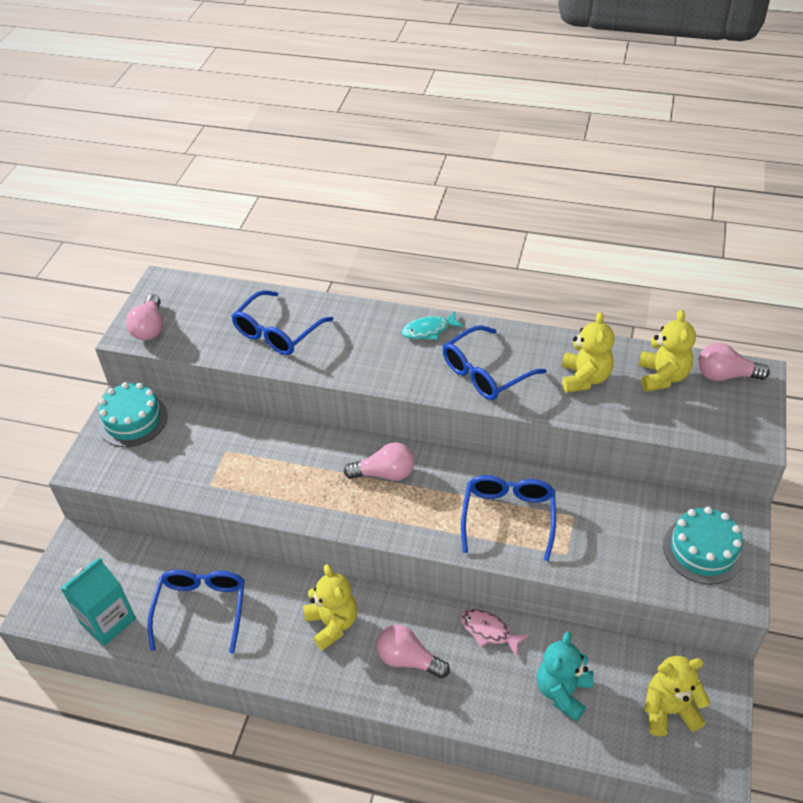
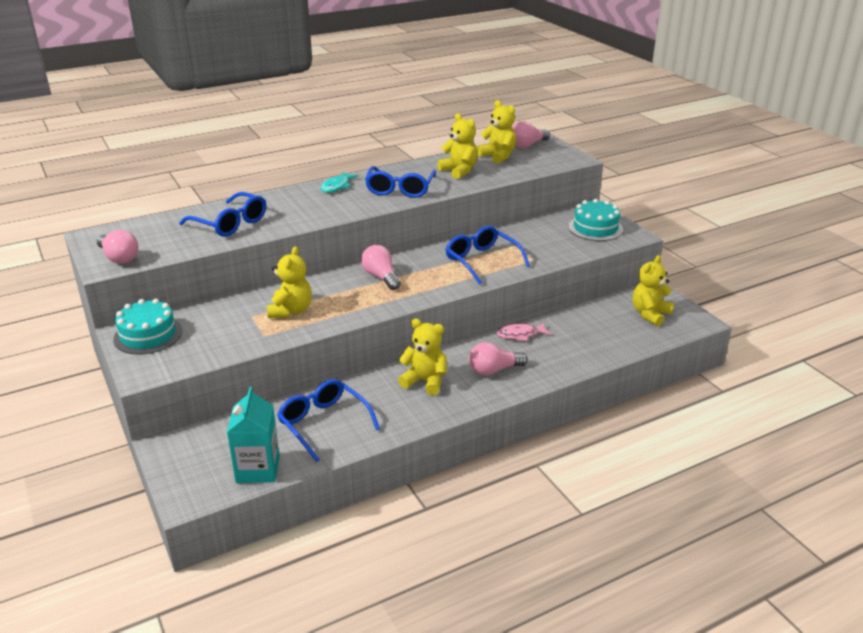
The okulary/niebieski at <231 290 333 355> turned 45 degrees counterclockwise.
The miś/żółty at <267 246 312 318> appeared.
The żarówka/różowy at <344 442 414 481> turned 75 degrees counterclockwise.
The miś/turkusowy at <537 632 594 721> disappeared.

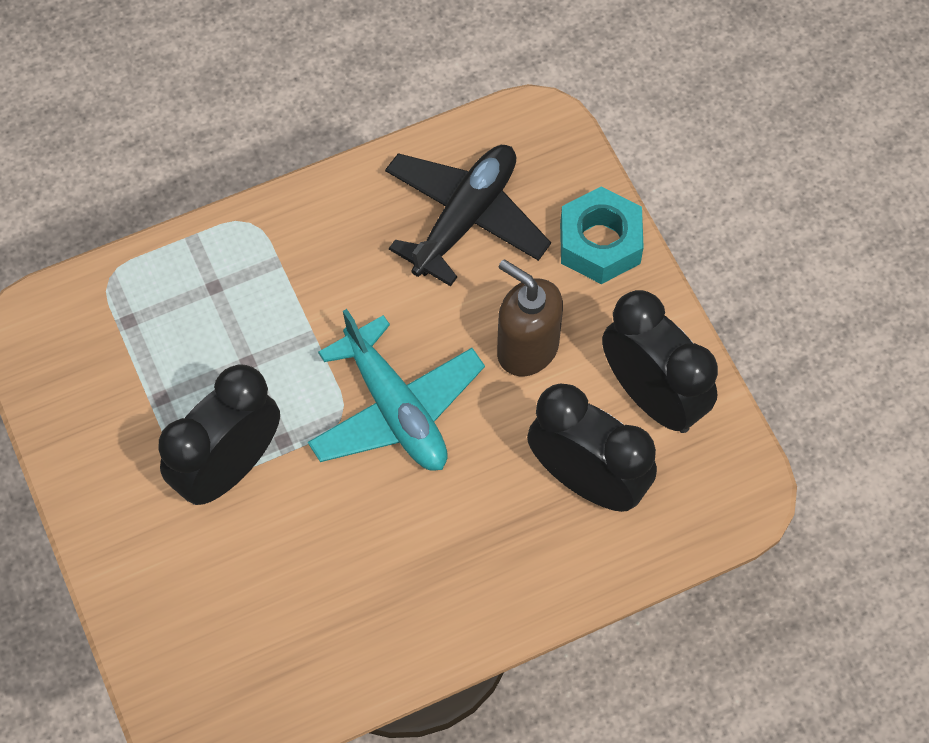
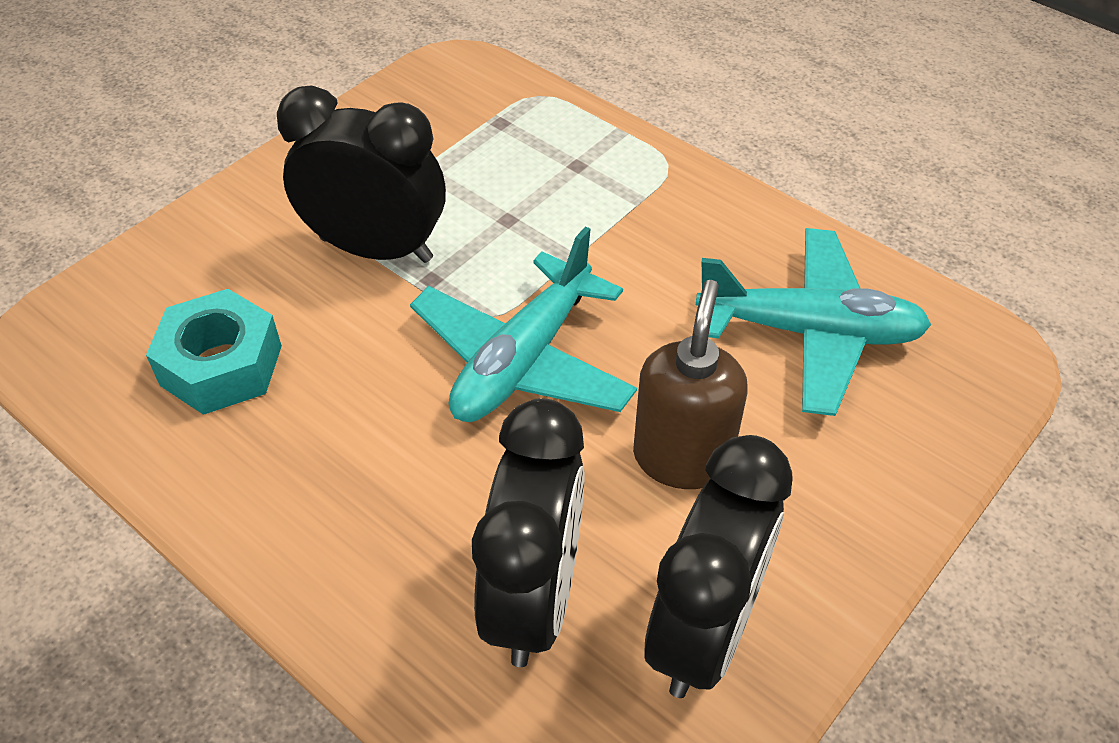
The nakrętka/turkusowy moved from <560 186 644 284> to <146 289 282 415>.
The samolot/czarny at <385 145 551 286> became the samolot/turkusowy at <696 228 931 416>.

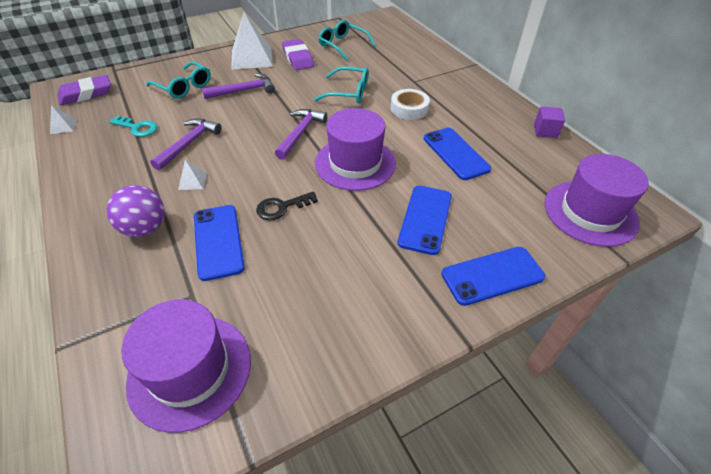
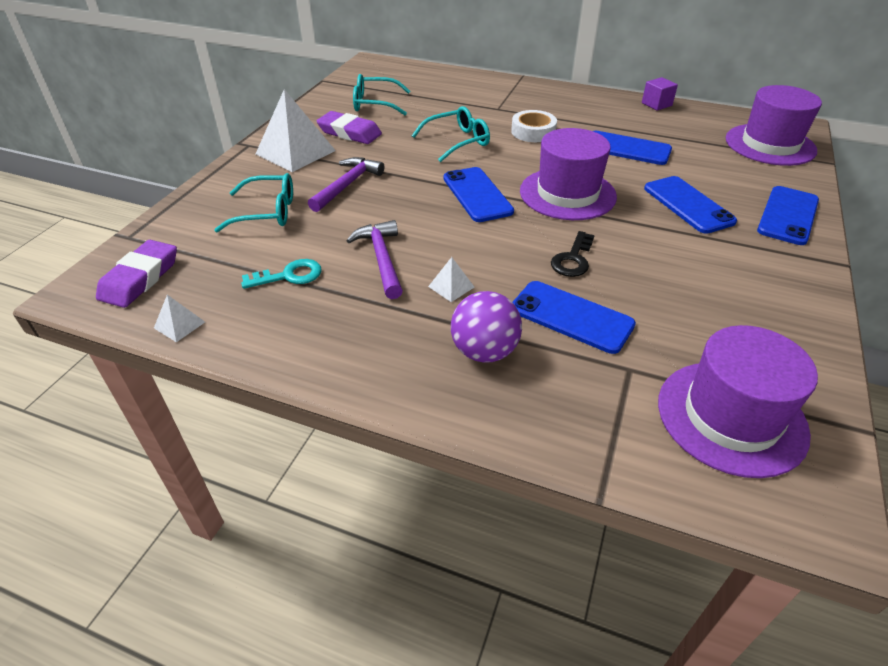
The młotek/fioletowy at <275 109 327 160> was replaced by the telefon/niebieski at <443 167 514 222>.

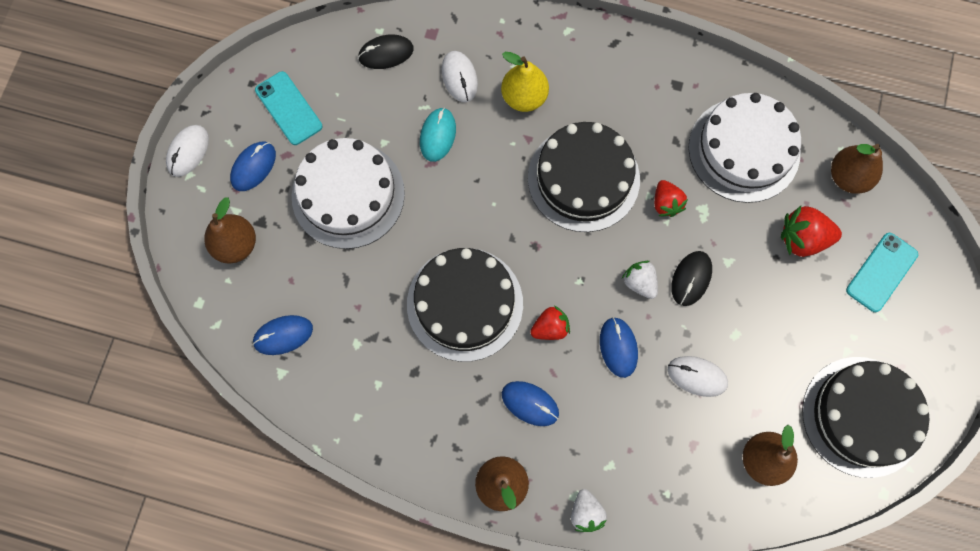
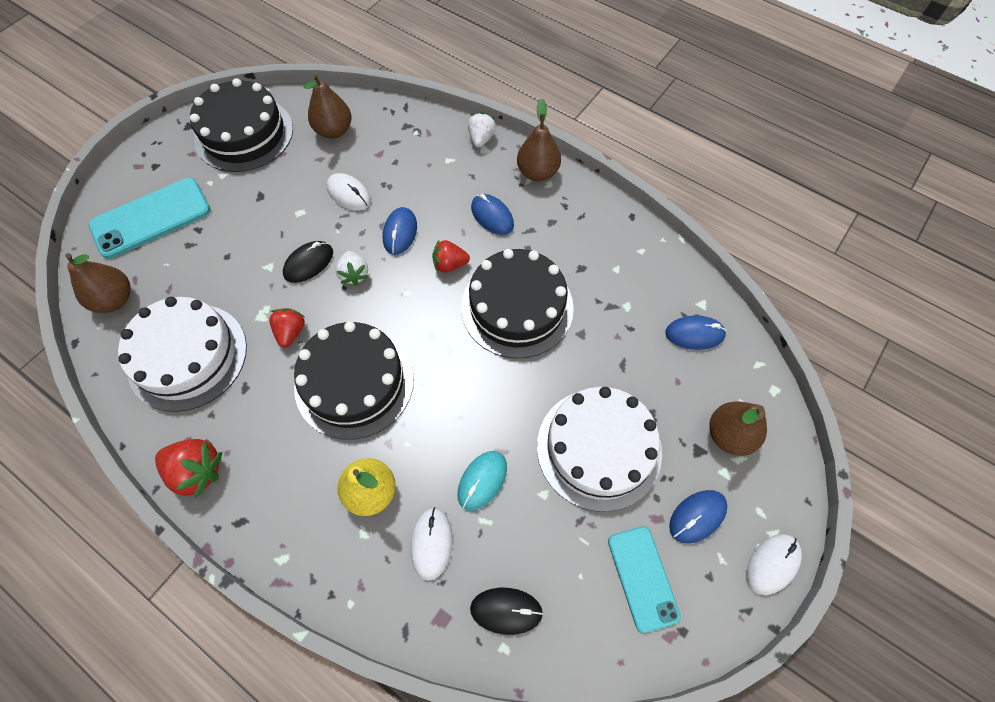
The telefon/turkusowy at <846 233 918 312> changed to 1.51 times the size.
The truskawka/czerwony moved from <781 206 842 257> to <155 439 222 498>.

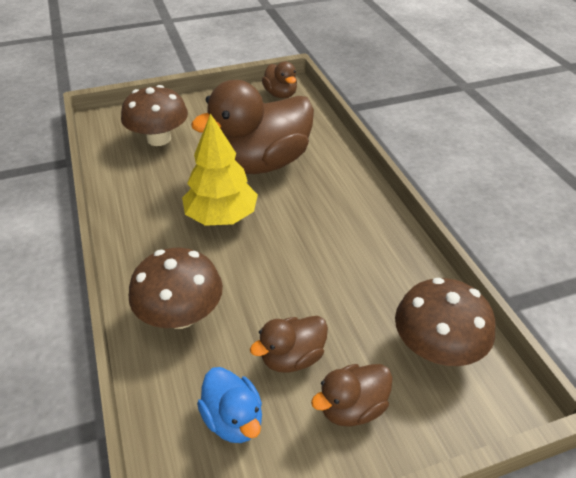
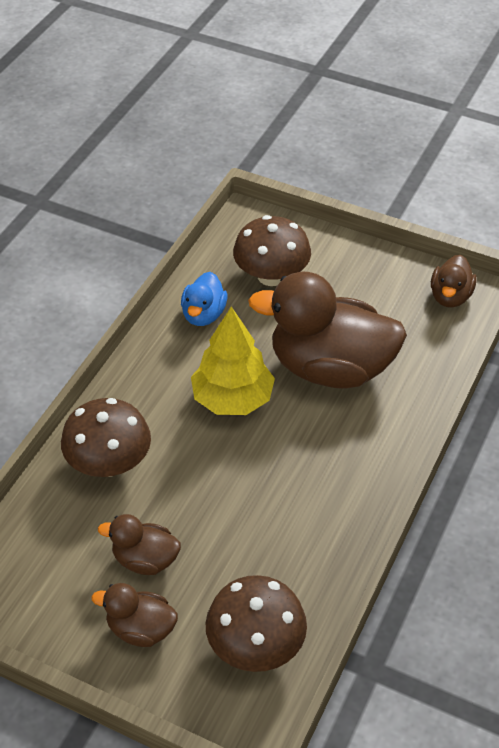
The kaczka/niebieski moved from <197 367 262 443> to <181 272 227 326>.

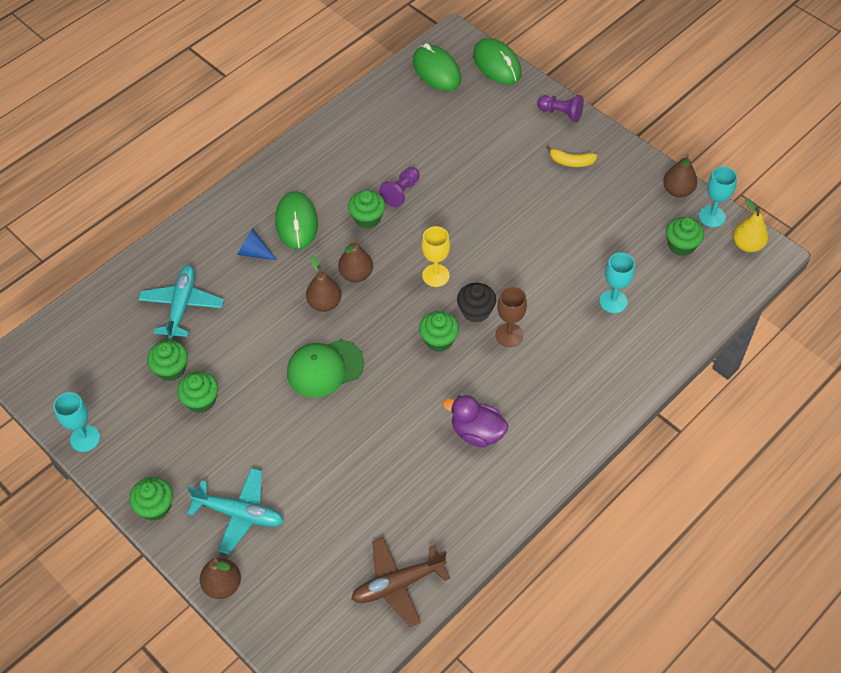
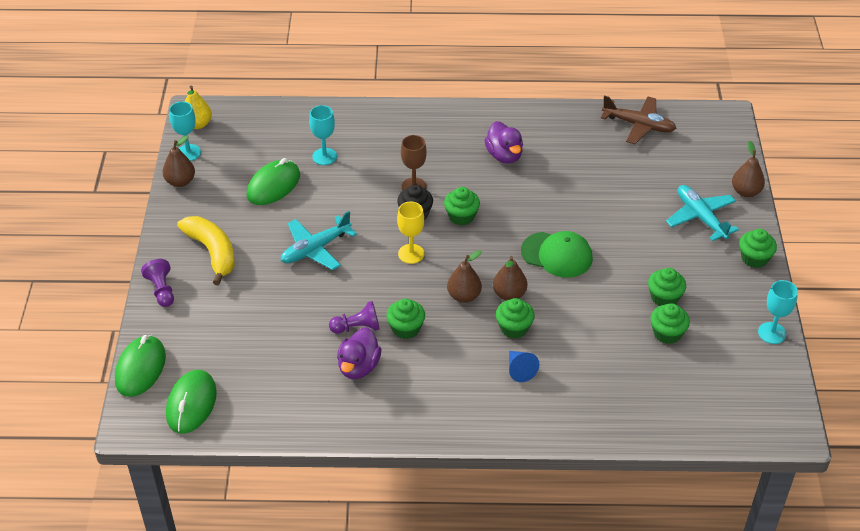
The banan/żółty at <546 145 597 167> changed to 1.83 times the size.
The myszka/zielony moved from <275 191 318 250> to <246 158 300 205>.
The samolot/turkusowy moved from <138 265 224 340> to <280 211 357 270>.
The kaczka/fioletowy at <337 327 382 379> appeared.
The muffinka/zielony moved from <666 217 704 256> to <496 298 535 339>.

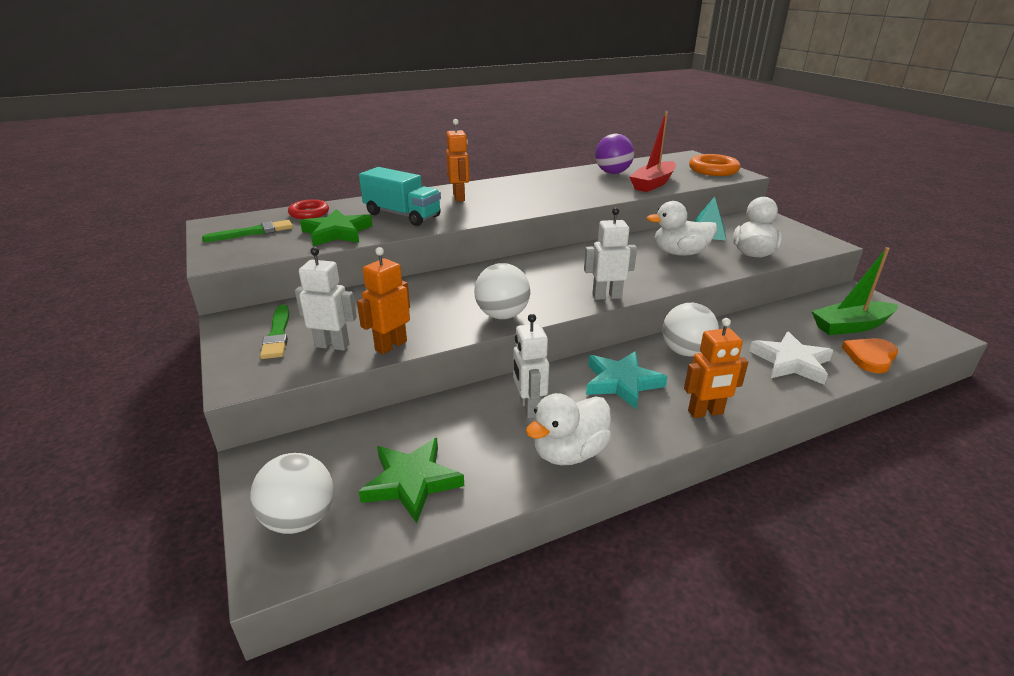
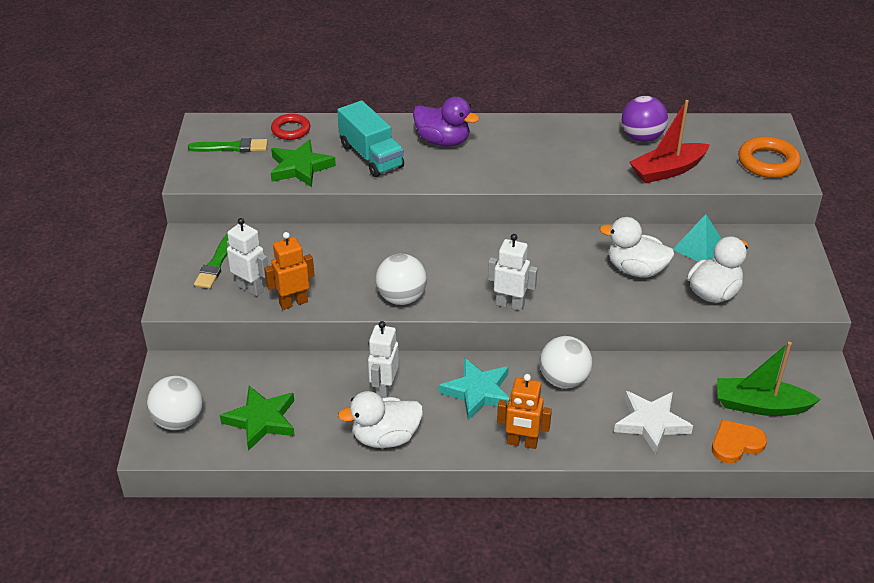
The robot/pomarańczowy at <446 119 469 202> was replaced by the kaczka/fioletowy at <413 97 479 146>.

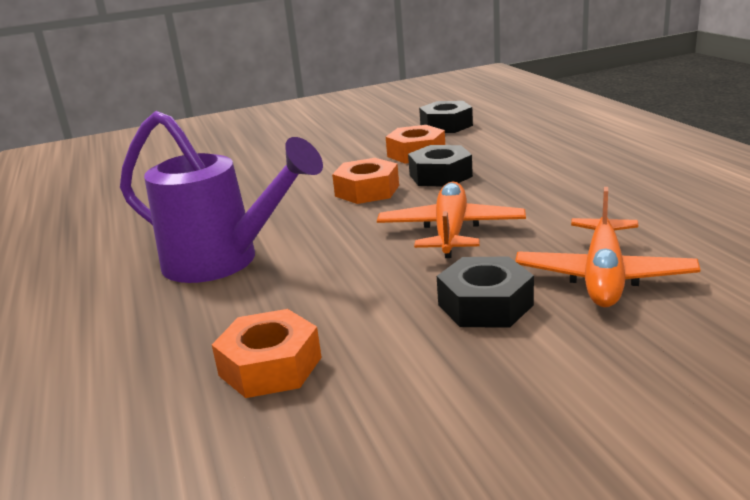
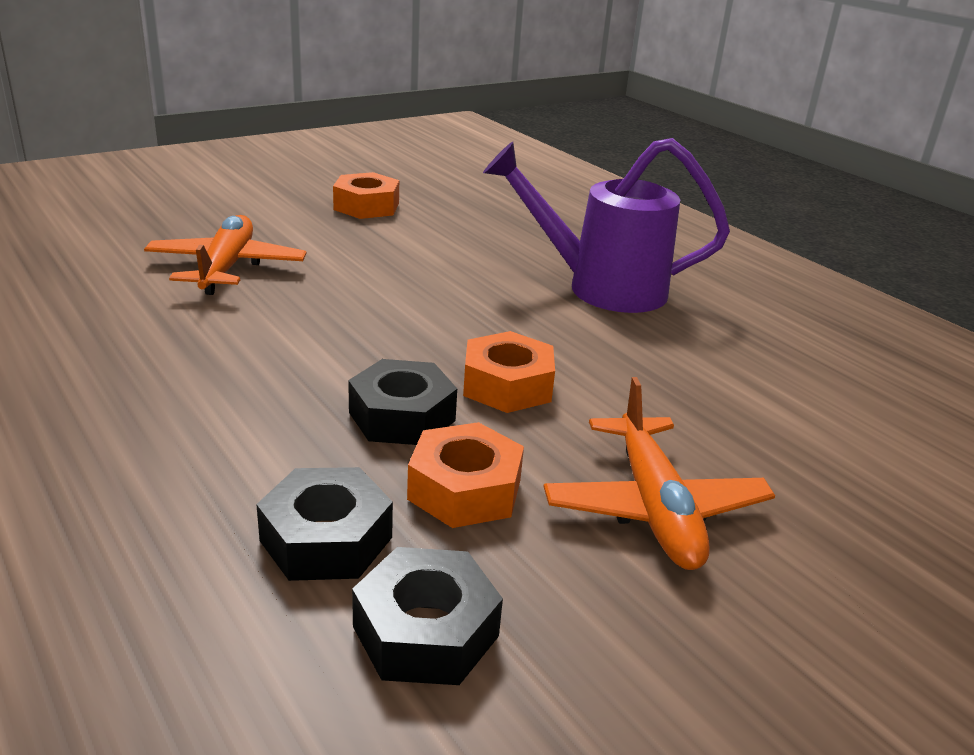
The nakrętka/czarny moved from <437 256 534 328> to <256 467 393 581>.
The nakrętka/pomarańczowy moved from <212 309 322 398> to <333 172 399 219>.
The samolot/pomarańczowy moved from <377 182 526 258> to <543 377 775 570>.

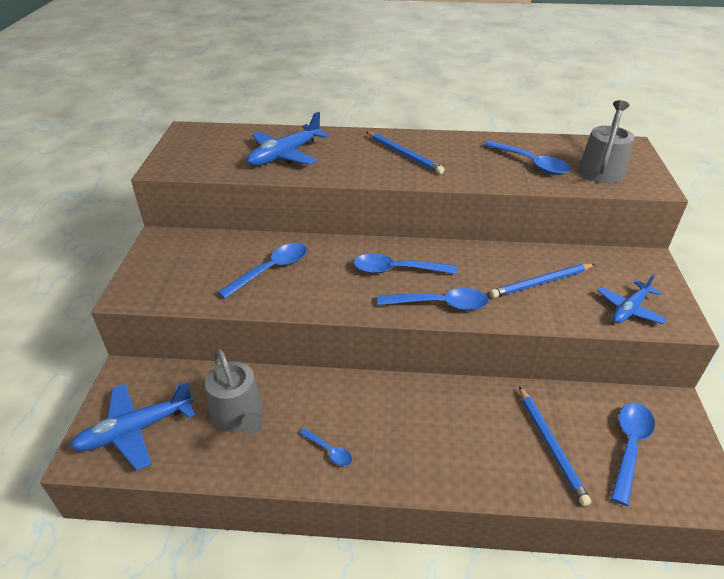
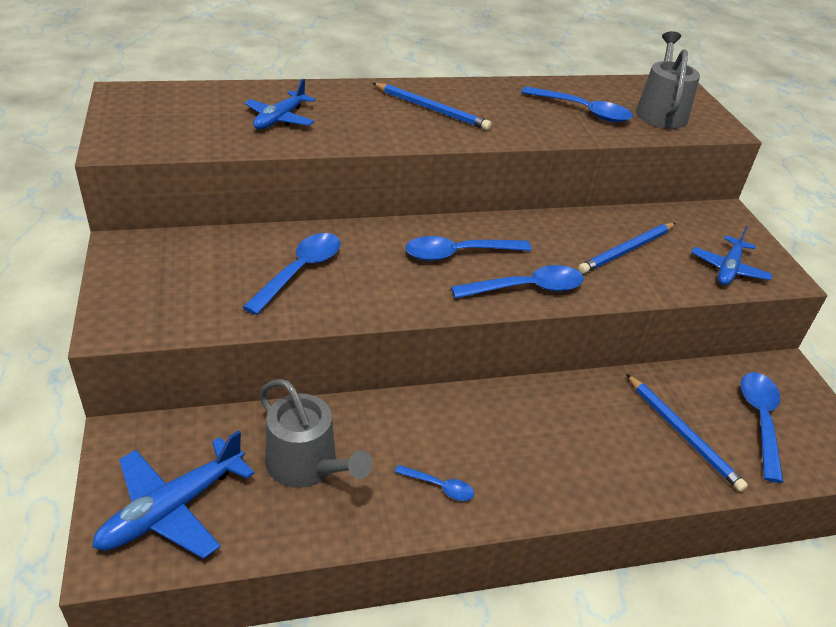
The samolot/niebieski at <247 112 329 166> changed to 0.67 times the size.

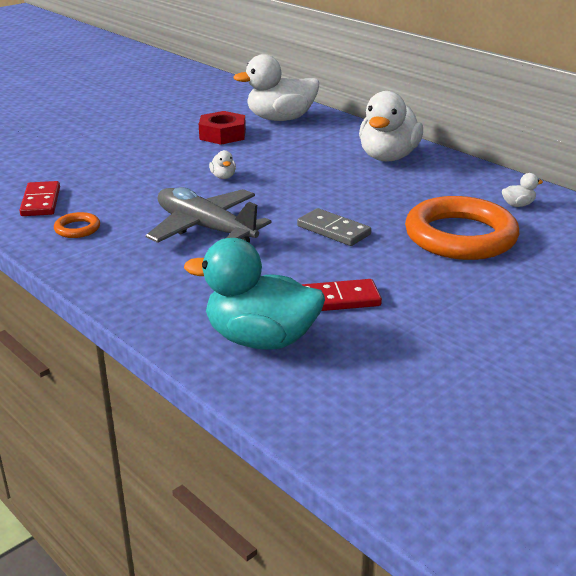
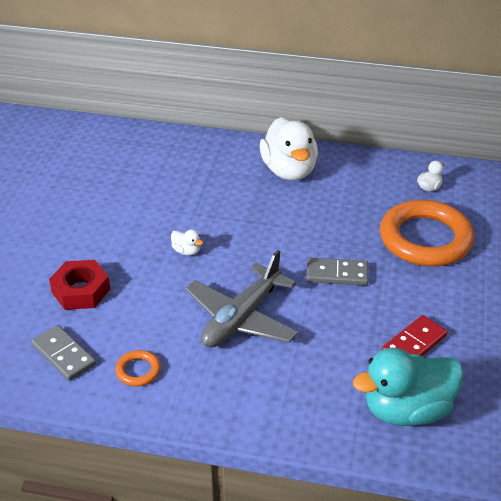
The kostka domina/czerwony at <19 181 60 216> became the kostka domina/szary at <31 325 96 381>.
The nakrętka/czerwony moved from <199 111 246 145> to <49 260 110 310>.
The samolot/szary at <146 187 271 243> turned 60 degrees counterclockwise.
The kaczka/biały at <233 54 319 121> disappeared.

